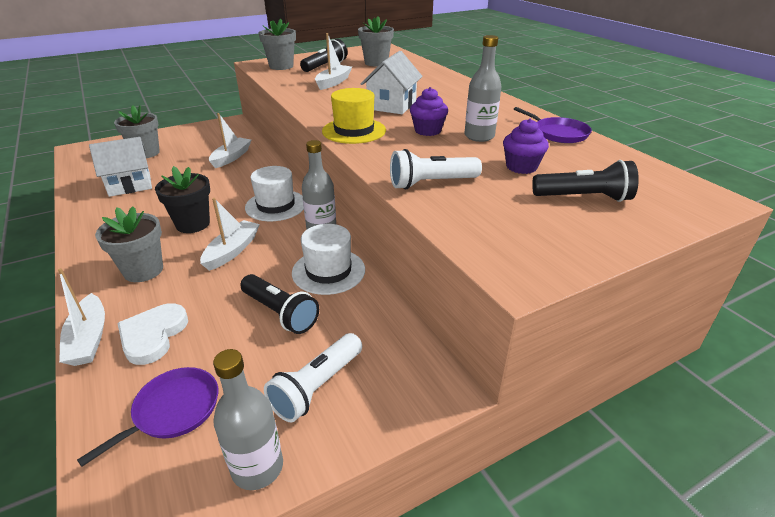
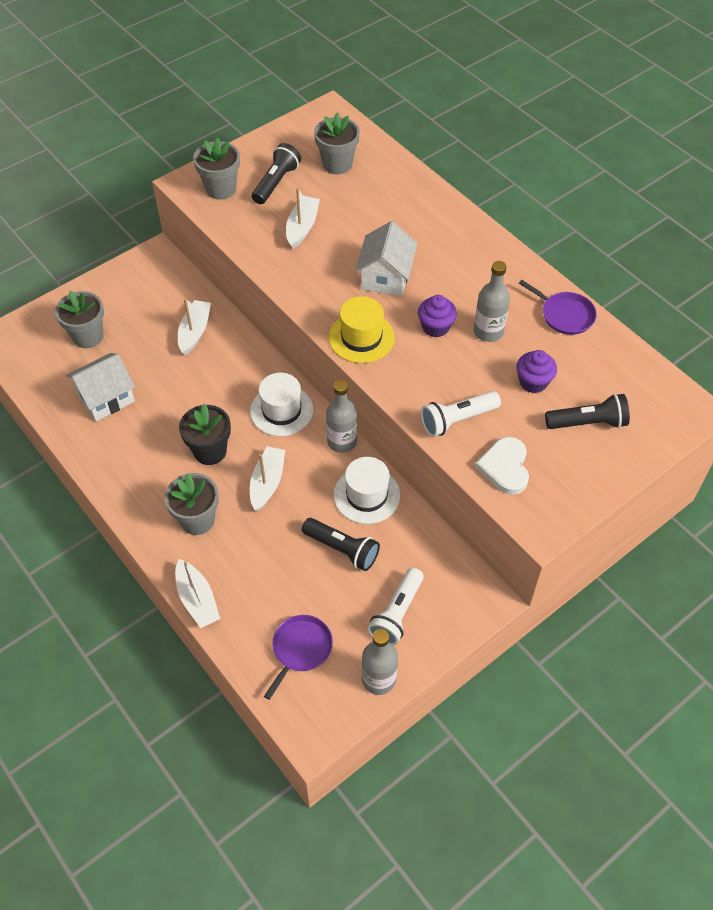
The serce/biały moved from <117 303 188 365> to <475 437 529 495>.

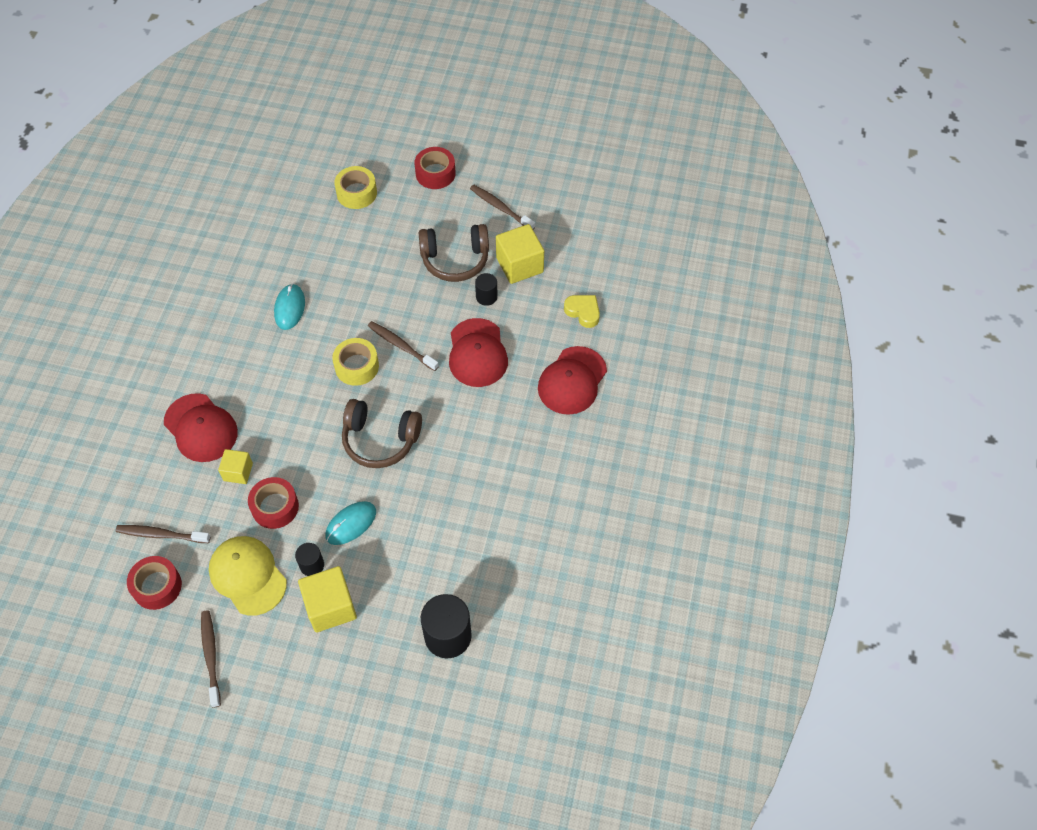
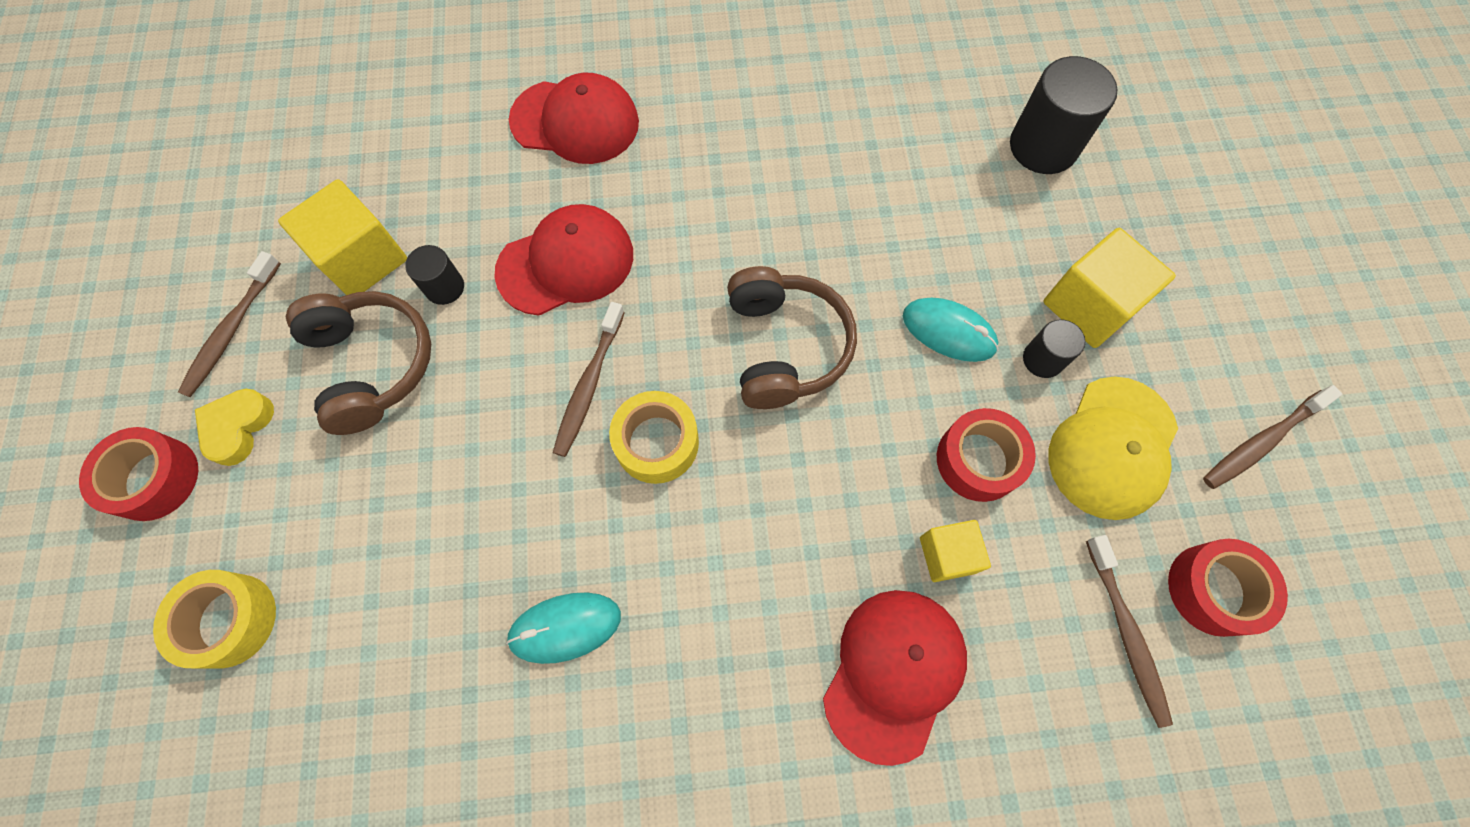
The serce/żółty moved from <564 295 600 328> to <195 389 274 466>.

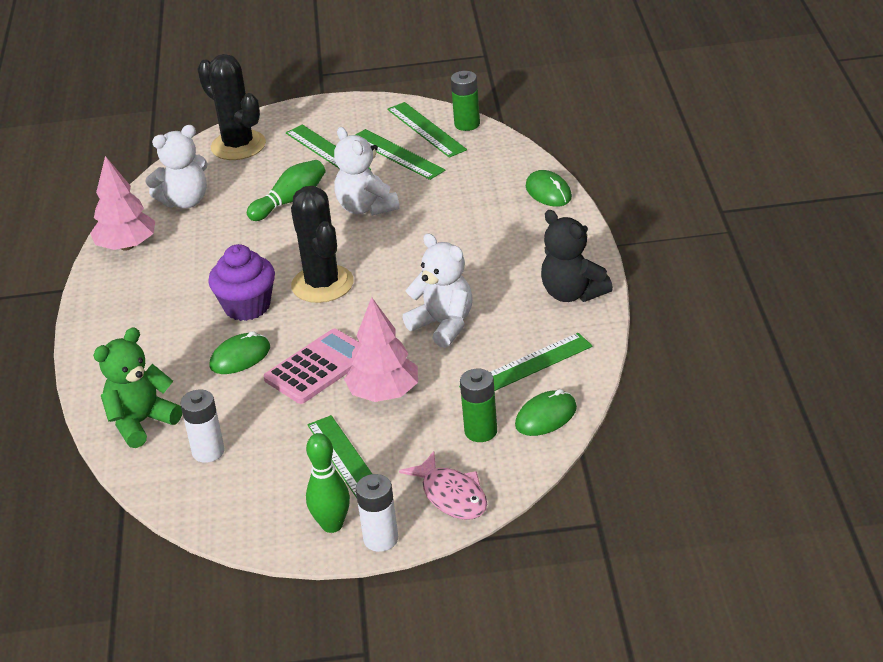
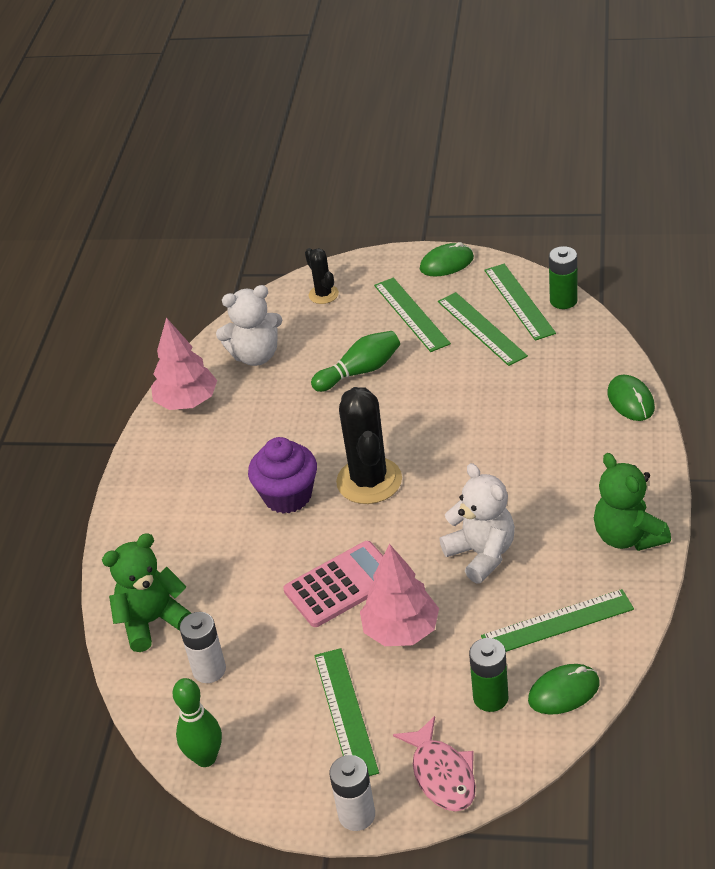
The kręgiel/zielony moved from <306 433 350 533> to <172 678 222 767>.
The kaktus/czarny at <197 54 266 160> changed to 0.53 times the size.
The myszka/zielony moved from <209 331 270 374> to <420 242 474 277>.
The miś/czarny at <541 210 613 302> became the miś/zielony at <594 453 671 551>.
The miś/biały at <334 127 400 216> disappeared.

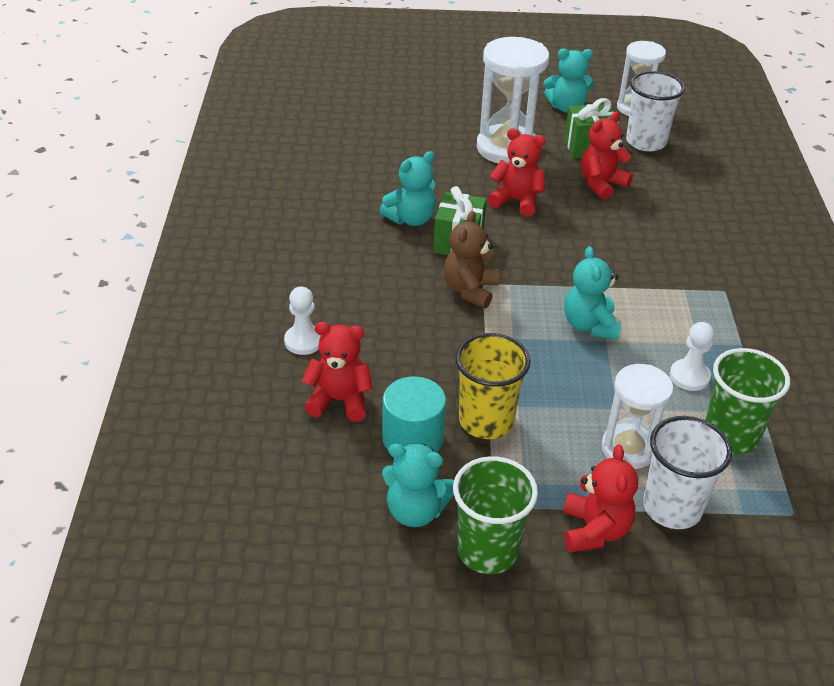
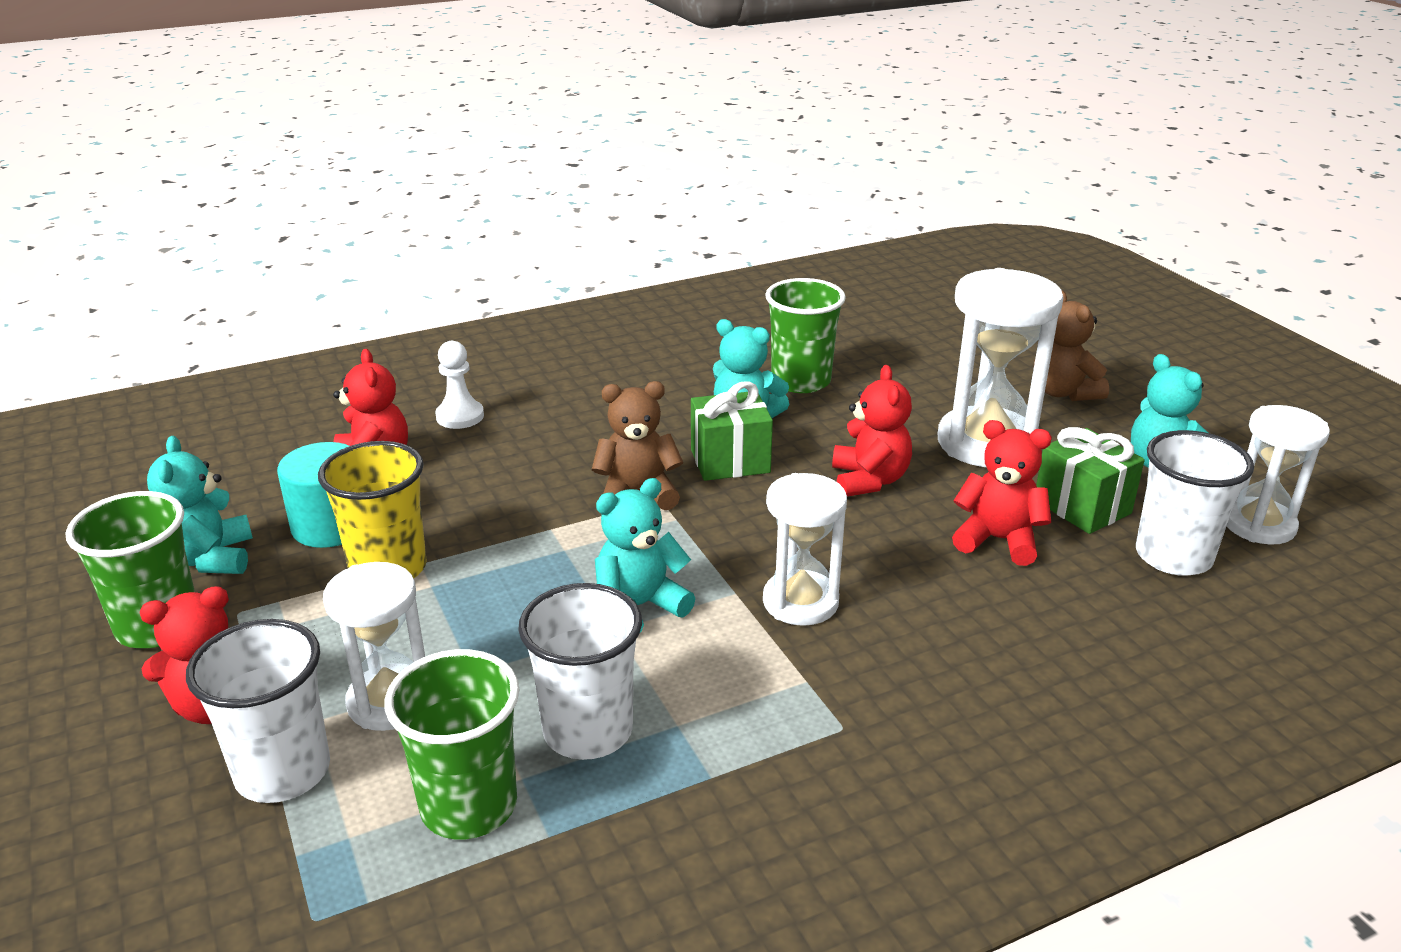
The pionek/biały at <670 322 714 391> was replaced by the szklanka/biały at <518 583 642 760>.
The klepsydra/biały at <763 473 847 626> appeared.
The szklanka/zielony at <765 278 846 393> appeared.
The miś/brązowy at <1034 291 1109 401> appeared.

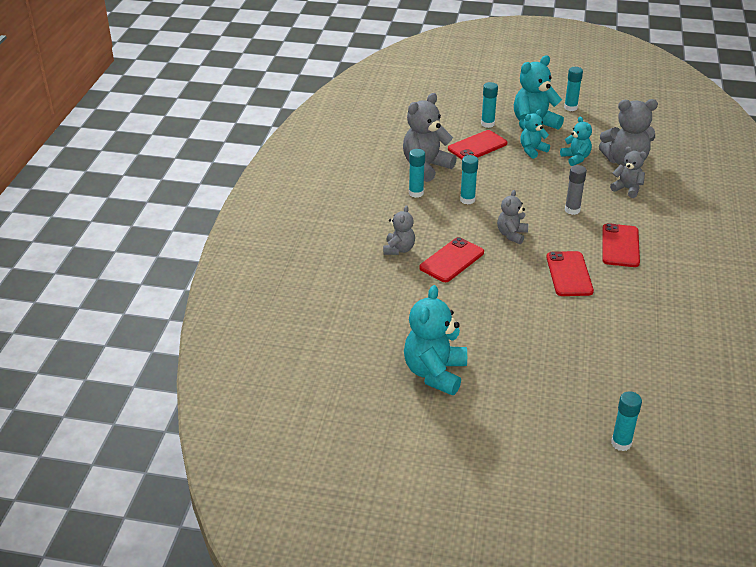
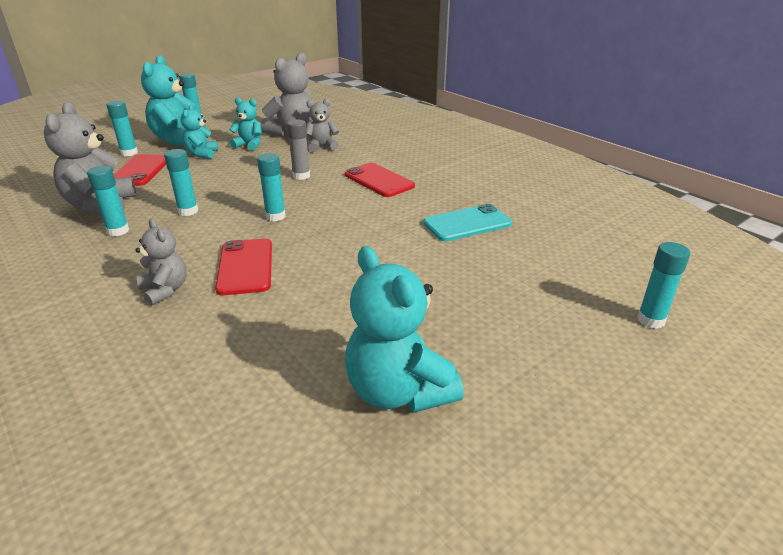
The miś/szary at <497 190 529 244> was replaced by the klej w sztyfcie/turkusowy at <257 153 286 221>.
The telefon/turkusowy at <423 204 512 241> appeared.
The telefon/czerwony at <546 251 594 296> disappeared.

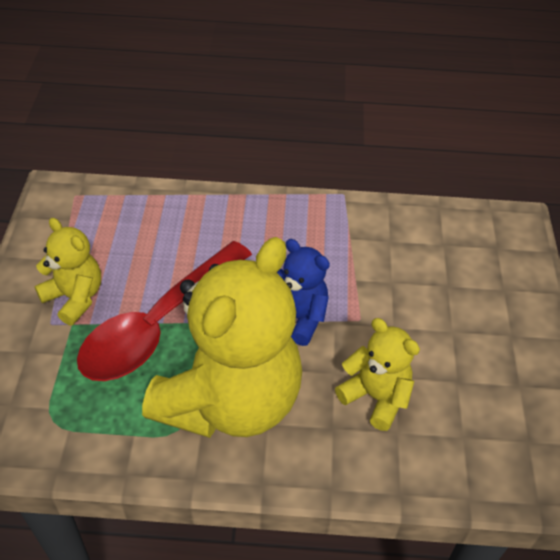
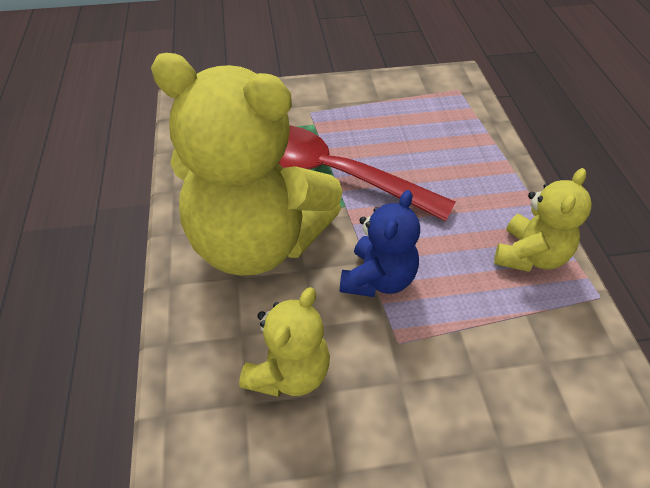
The miś/żółty moved from <35 218 101 325> to <494 168 592 272>.

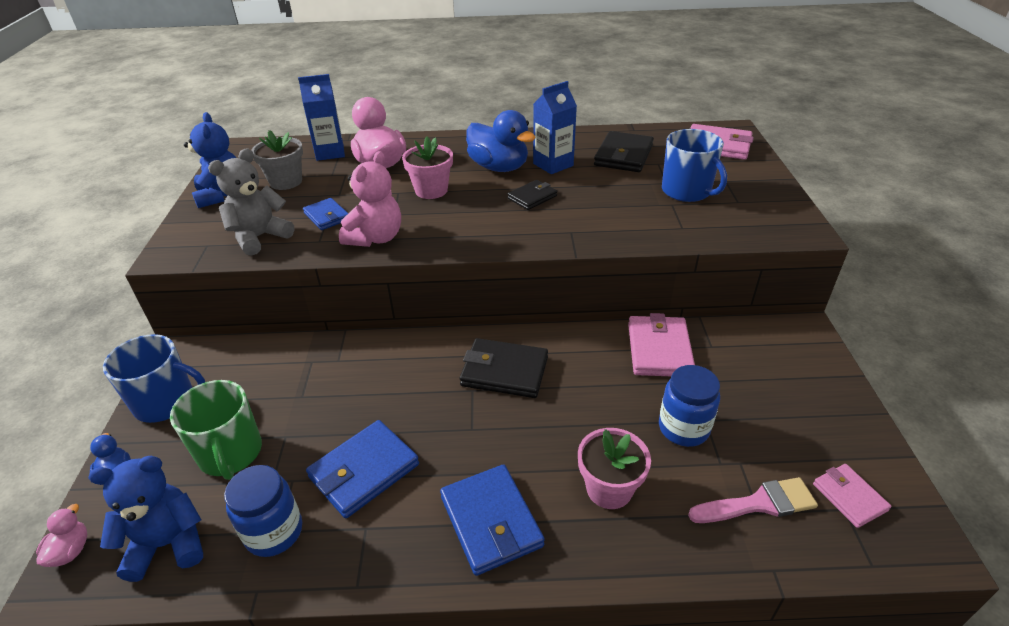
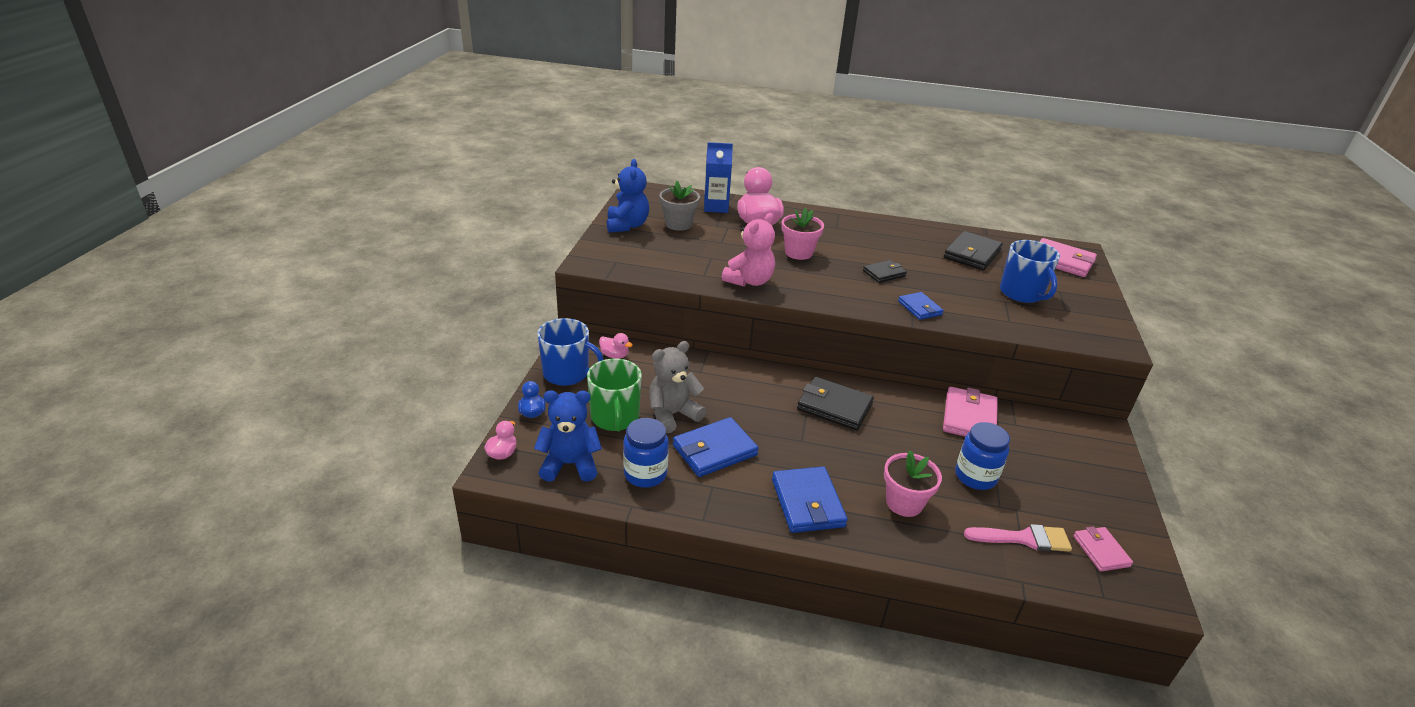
The kaczka/różowy at <599 333 633 359> appeared.
The miś/szary moved from <208 148 294 256> to <649 341 706 433>.
The portfel/niebieski moved from <303 198 348 230> to <898 292 944 320>.
The kaczka/niebieski at <466 110 536 172> disappeared.
The karton mleka/niebieski at <533 81 577 174> disappeared.

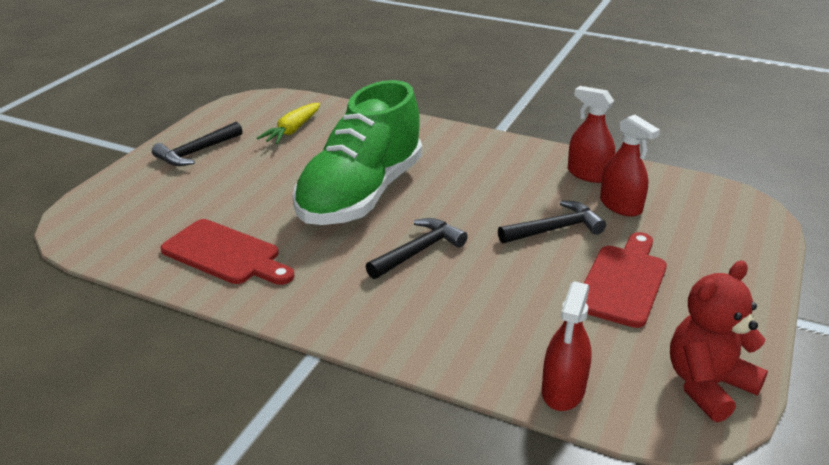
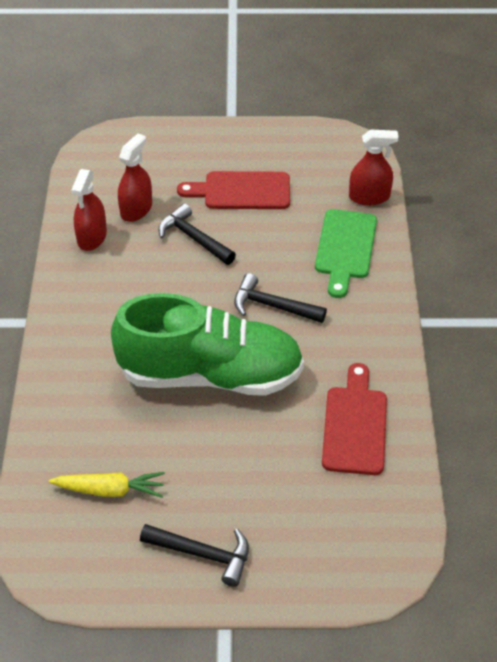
The deska do krojenia/zielony at <315 209 377 298> appeared.
The miś/czerwony at <670 261 768 422> disappeared.

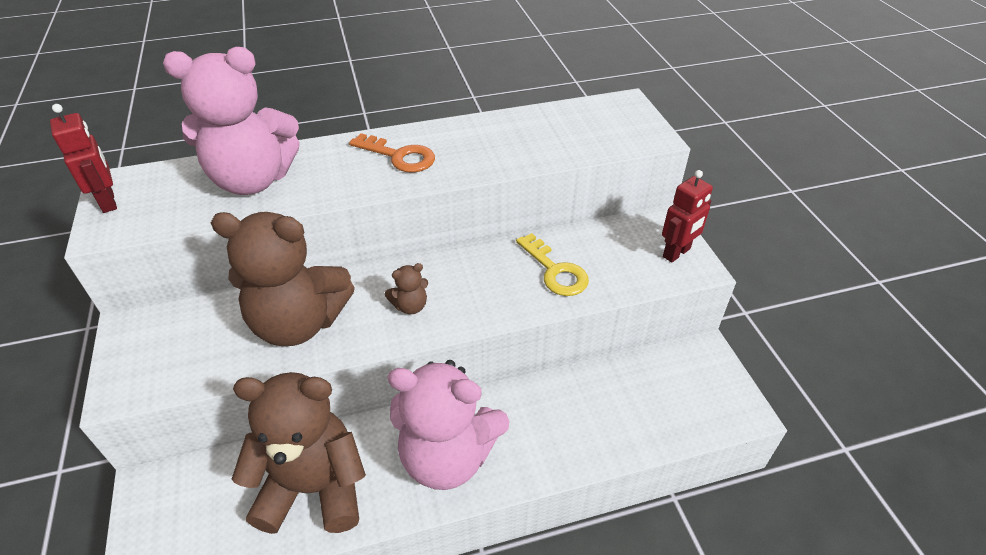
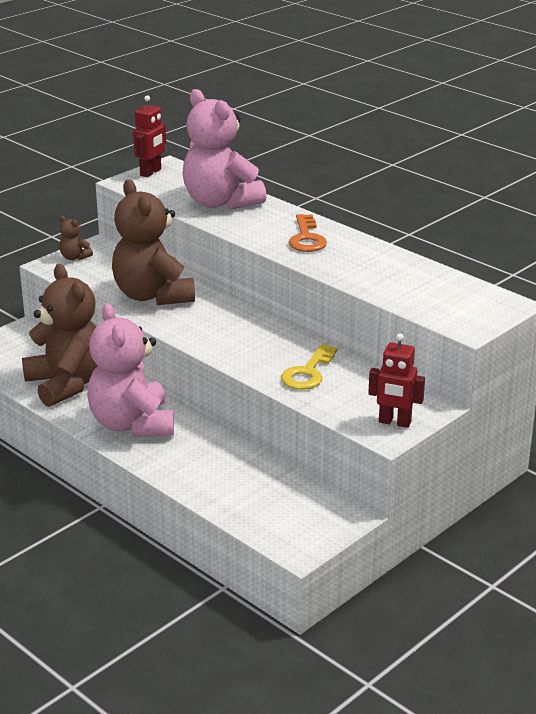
The miś/brązowy moved from <385 263 428 314> to <59 216 93 260>.

